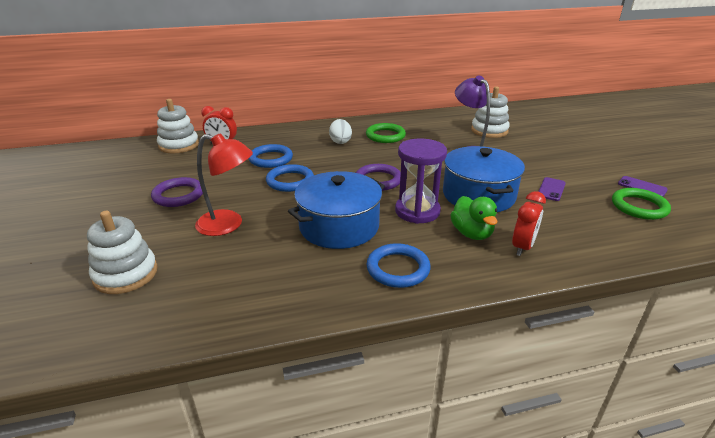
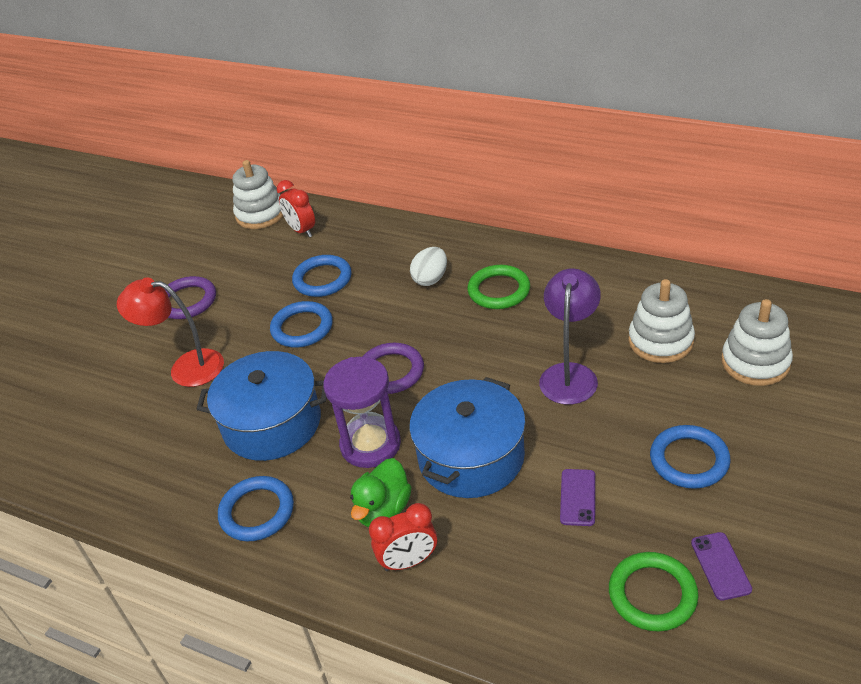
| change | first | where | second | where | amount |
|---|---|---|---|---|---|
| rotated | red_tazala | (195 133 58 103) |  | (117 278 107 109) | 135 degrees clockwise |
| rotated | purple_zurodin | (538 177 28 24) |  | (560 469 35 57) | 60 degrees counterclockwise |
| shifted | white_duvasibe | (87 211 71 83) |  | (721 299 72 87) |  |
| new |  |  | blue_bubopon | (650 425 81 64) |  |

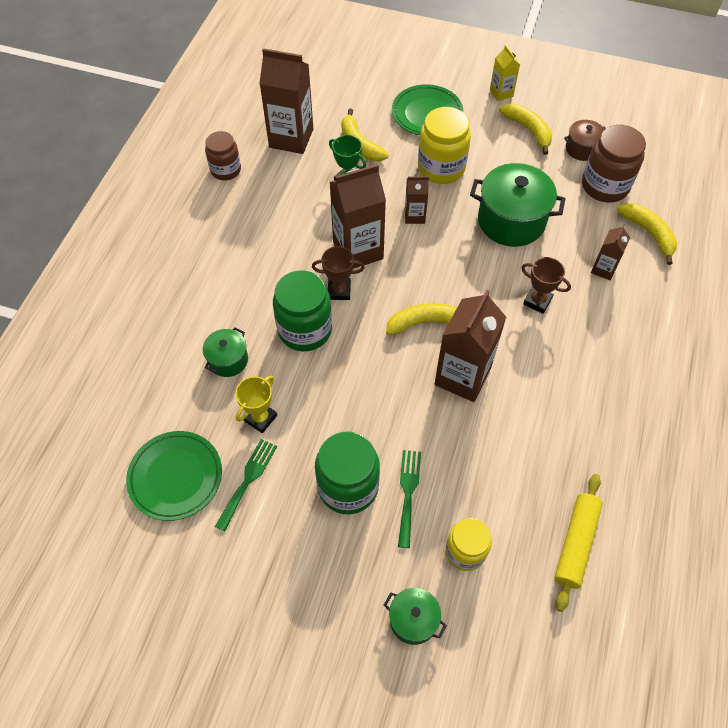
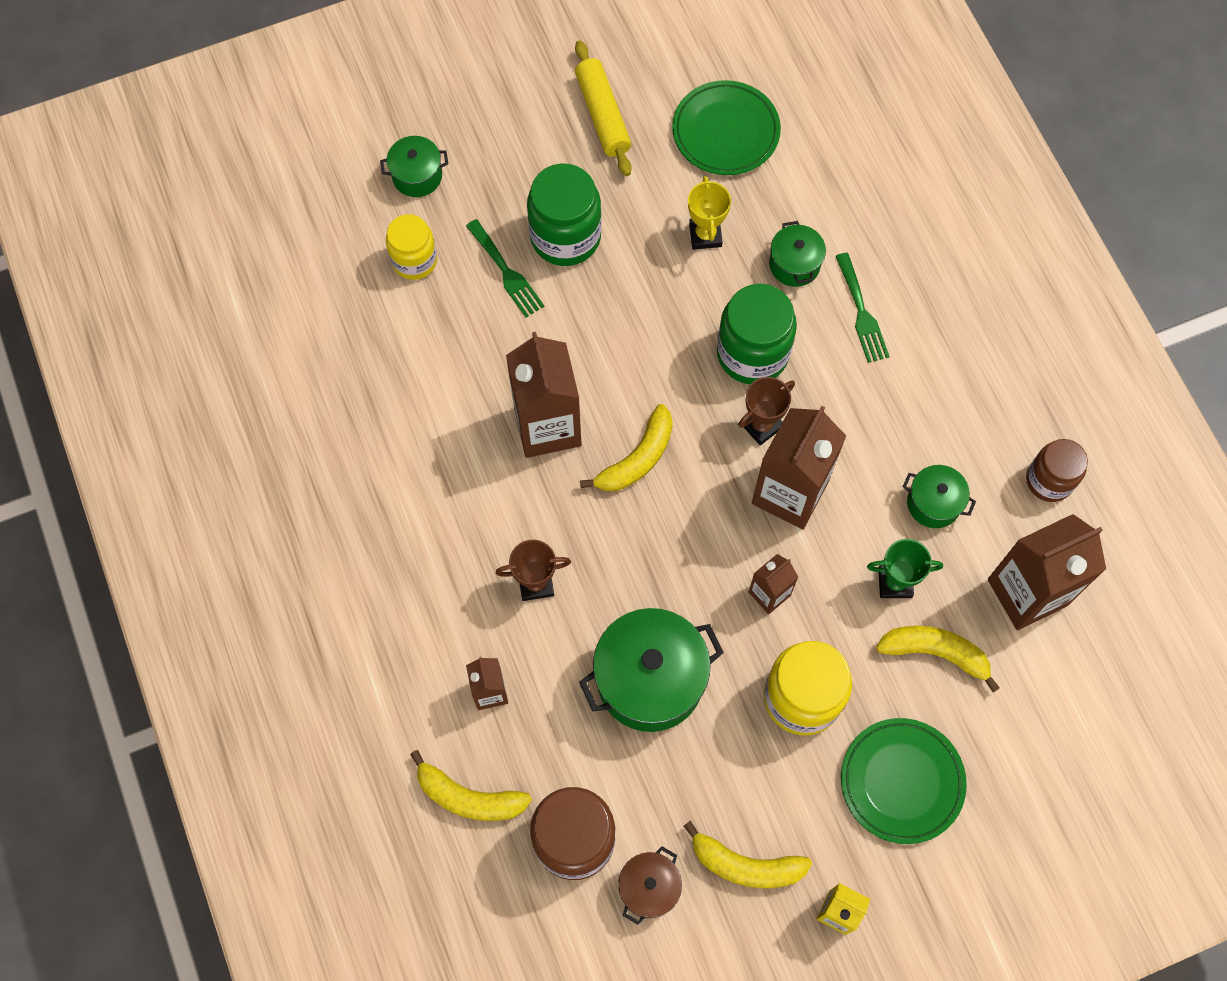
| change | first | where | second | where | amount |
|---|---|---|---|---|---|
| shifted | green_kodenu | (215 439 62 92) |  | (835 253 55 110) |  |
| shifted | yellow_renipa | (554 474 49 138) |  | (575 40 57 136) |  |
| new |  |  | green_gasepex | (903 465 73 63) |  |

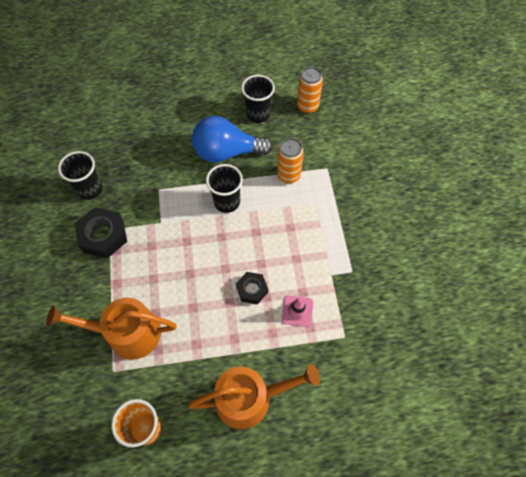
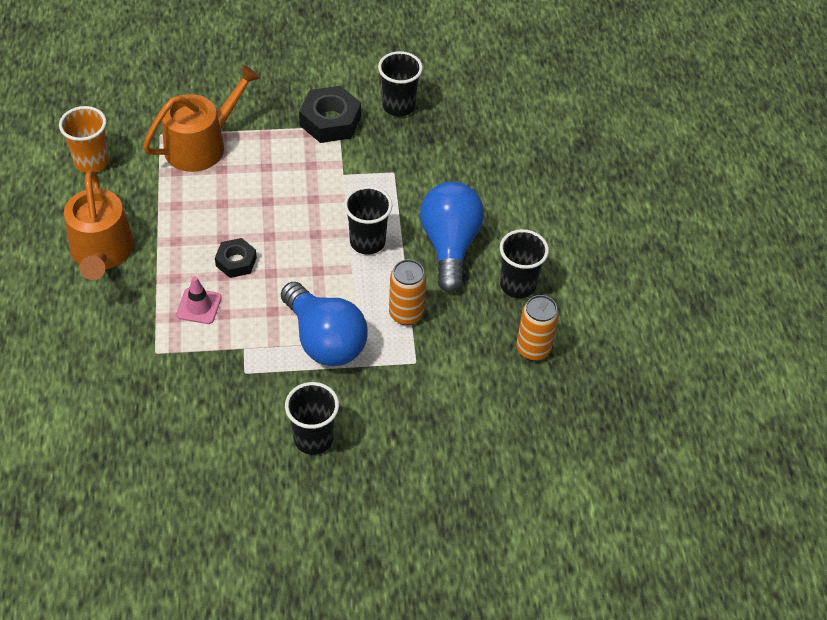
| change | first | where | second | where | amount |
|---|---|---|---|---|---|
| rotated | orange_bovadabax | (46 298 131 62) |  | (143 65 117 107) | 45 degrees clockwise |
| new |  |  | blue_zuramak | (281 282 87 84) |  |
| new |  |  | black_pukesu | (285 382 54 73) |  |

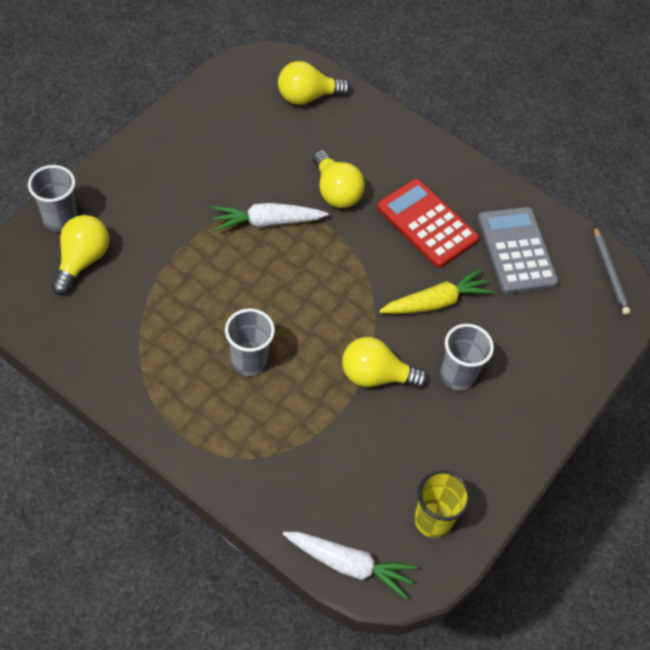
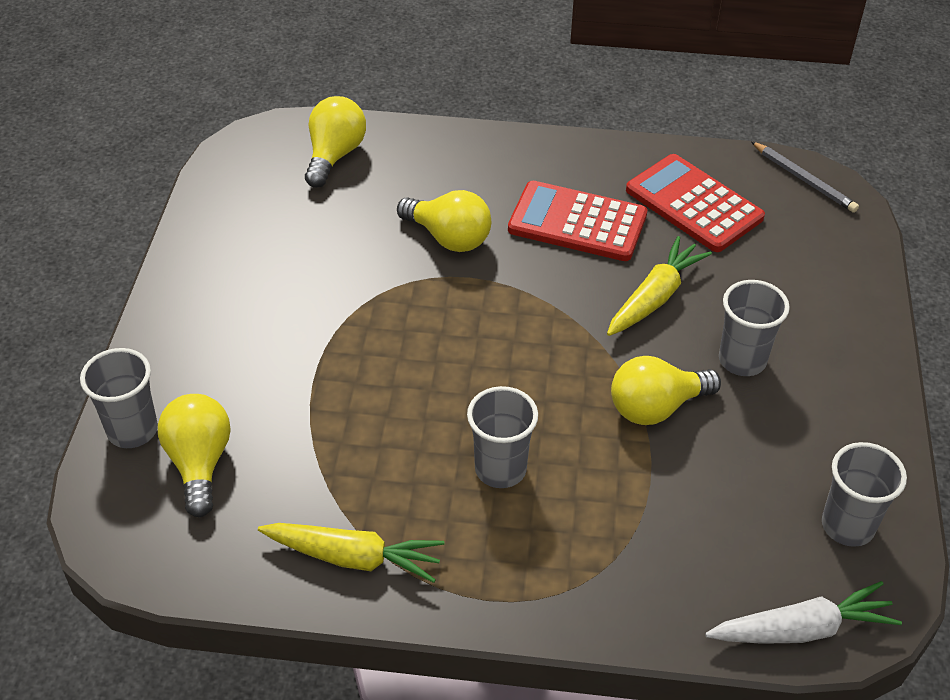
| change | first | where | second | where | amount |
|---|---|---|---|---|---|
| rotated | yellow_zuramak | (278 61 72 44) |  | (305 96 61 92) | 150 degrees clockwise |
| gone | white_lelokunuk | (213 203 115 28) |  |  |  |
| repainted | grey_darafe | (478 207 80 87) | red_darafe | (626 154 139 98) |  |
| repainted | yellow_pukesu | (414 470 57 68) | grey_pukesu | (822 442 85 105) |  |
| new |  |  | yellow_lelokunuk | (258 523 187 60) |  |

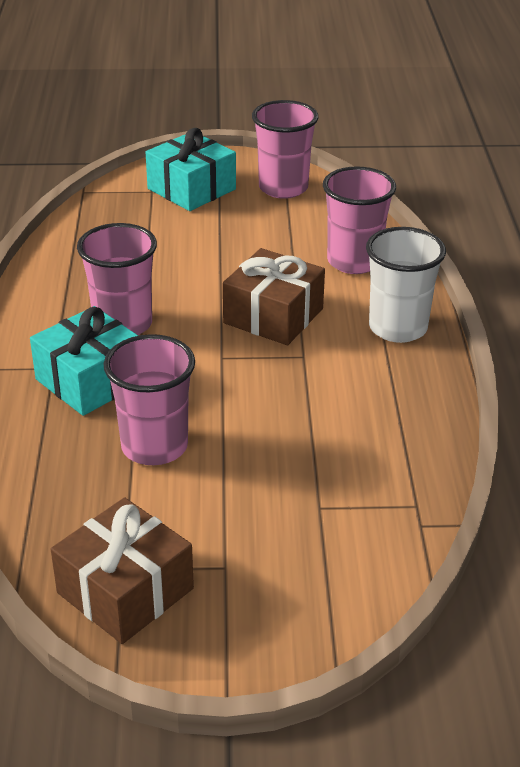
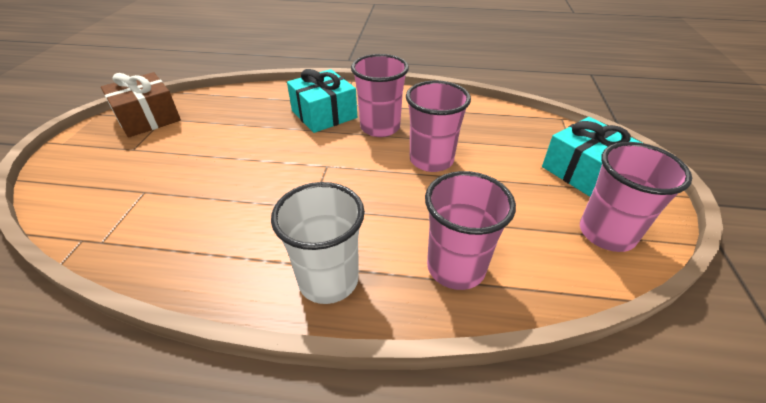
| change | first | where | second | where | amount |
|---|---|---|---|---|---|
| gone | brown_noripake | (223 248 102 97) |  |  |  |
| shifted | pink_pukesu | (104 334 91 131) |  | (406 81 65 91) |  |

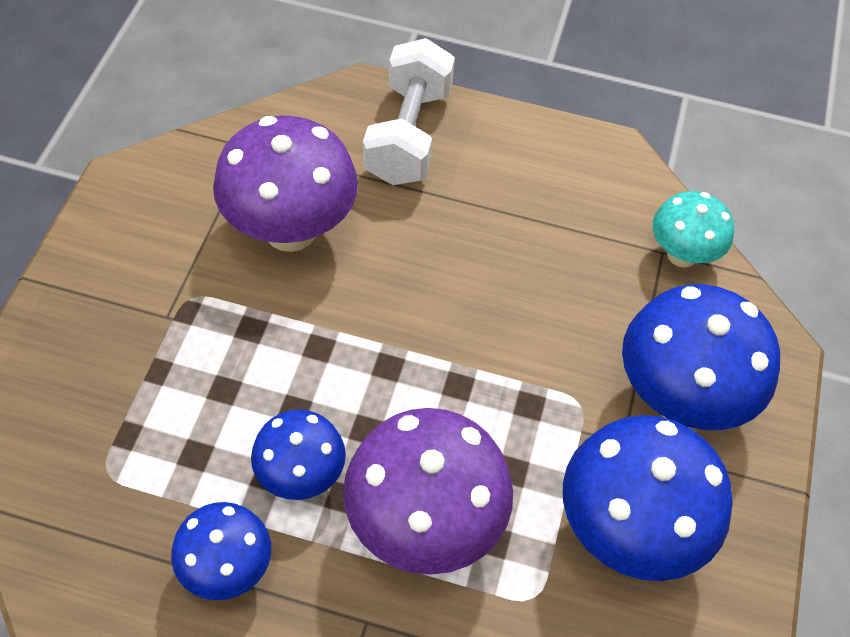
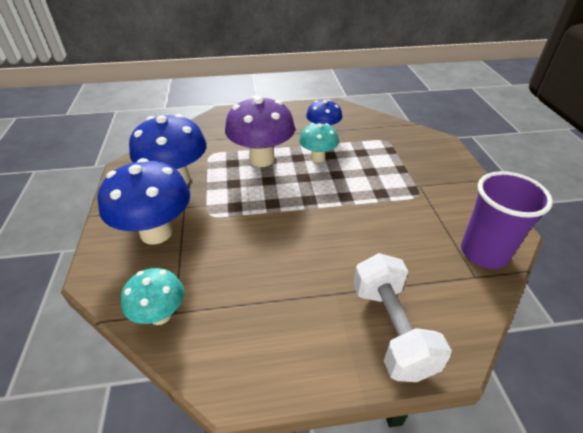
| change | first | where | second | where | amount |
|---|---|---|---|---|---|
| gone | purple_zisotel | (213 116 145 136) |  |  |  |
| repainted | blue_zisotel | (251 410 95 90) | turquoise_zisotel | (299 123 40 40) |  |
| new |  |  | purple_pukesu | (461 171 92 98) |  |

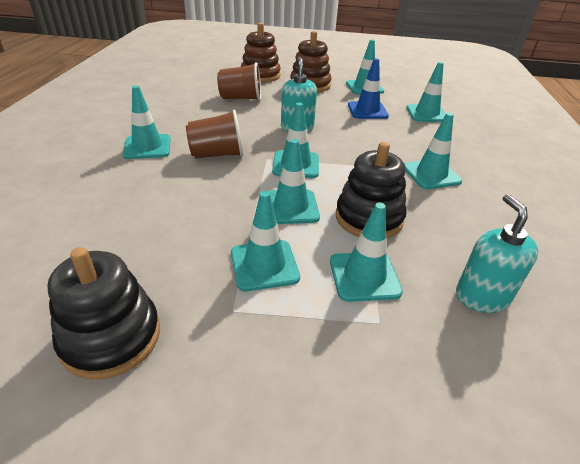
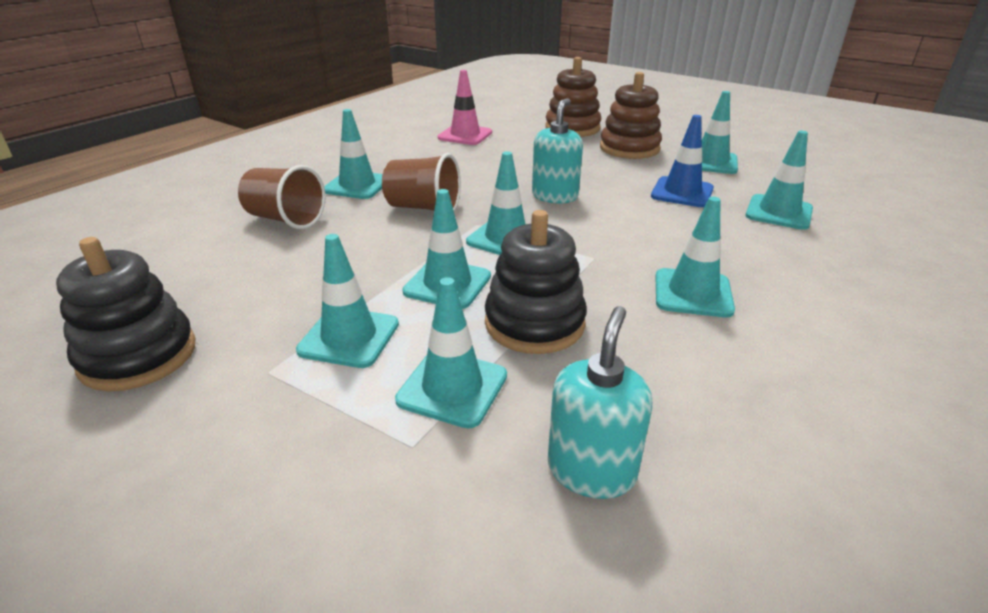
| change | first | where | second | where | amount |
|---|---|---|---|---|---|
| shifted | brown_pukesu | (217 62 44 39) |  | (238 165 88 64) |  |
| new |  |  | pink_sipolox | (438 70 54 75) |  |

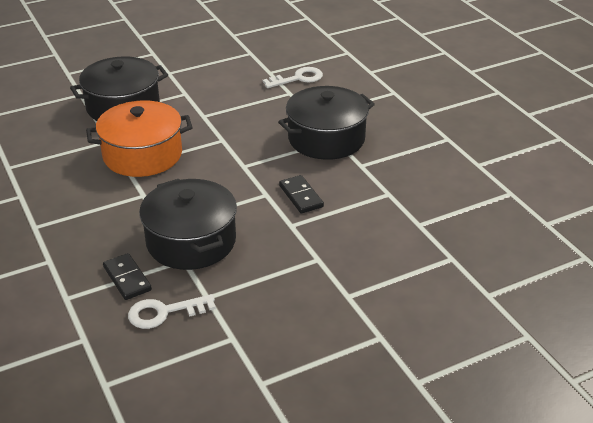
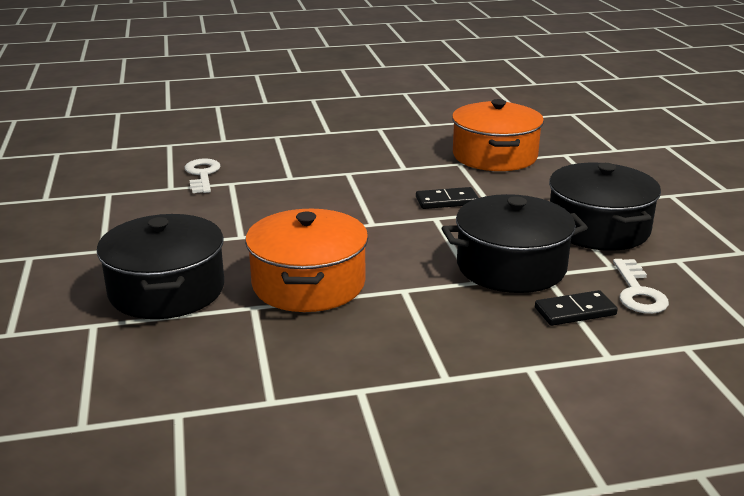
| change | first | where | second | where | amount |
|---|---|---|---|---|---|
| shifted | black_gasepex | (278 86 97 74) |  | (549 163 112 88) |  |
| new |  |  | orange_gasepex | (452 99 92 72) |  |

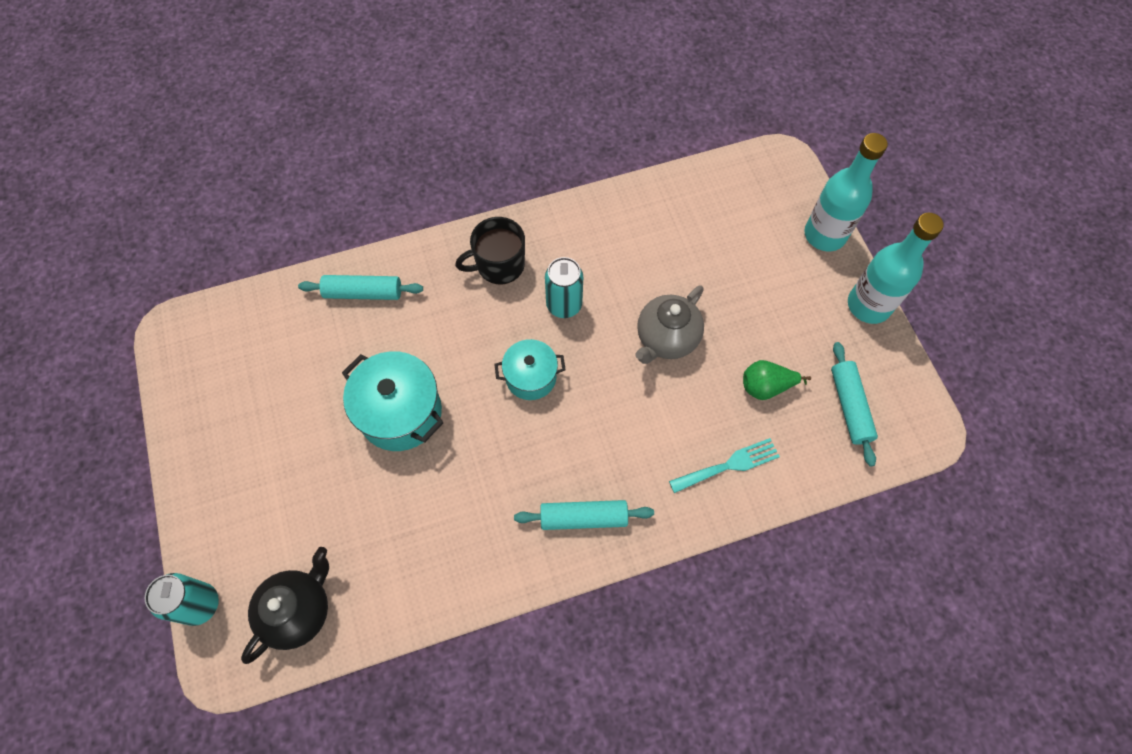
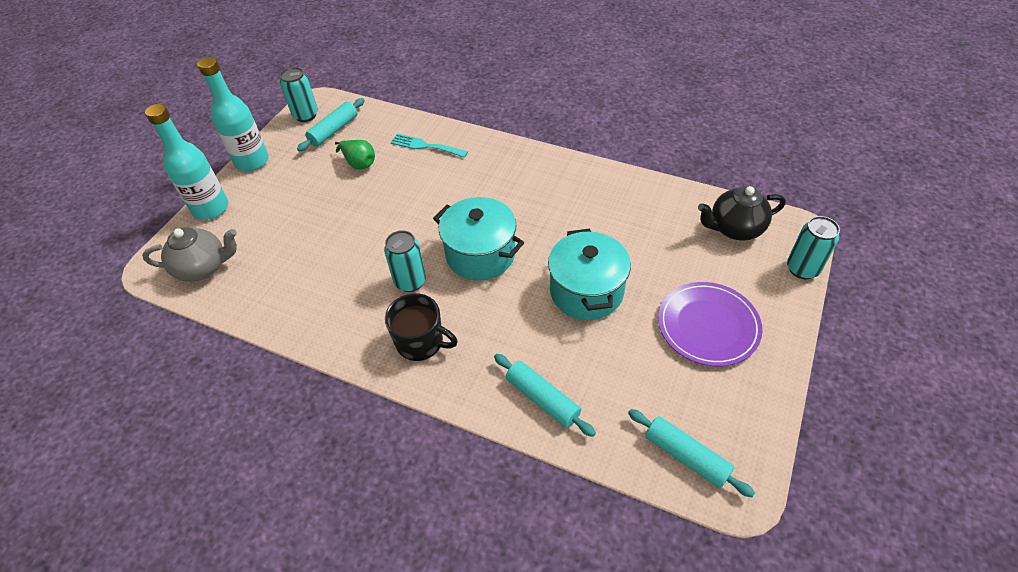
| change | first | where | second | where | amount |
|---|---|---|---|---|---|
| shifted | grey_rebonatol | (635 285 69 79) |  | (142 227 95 55) |  |
| scaled | turquoise_gasepex | (494 339 72 61) |  | (433 197 91 84) | x1.60 |
| shifted | turquoise_renipa | (514 500 140 30) |  | (628 409 127 88) |  |
| new |  |  | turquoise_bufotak | (280 67 38 55) |  |
| new |  |  | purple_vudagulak | (658 282 105 84) |  |

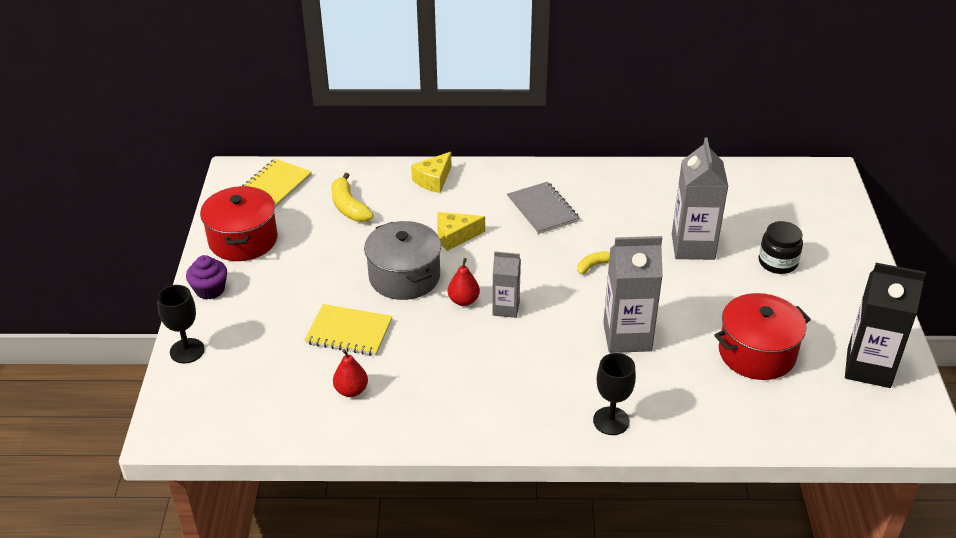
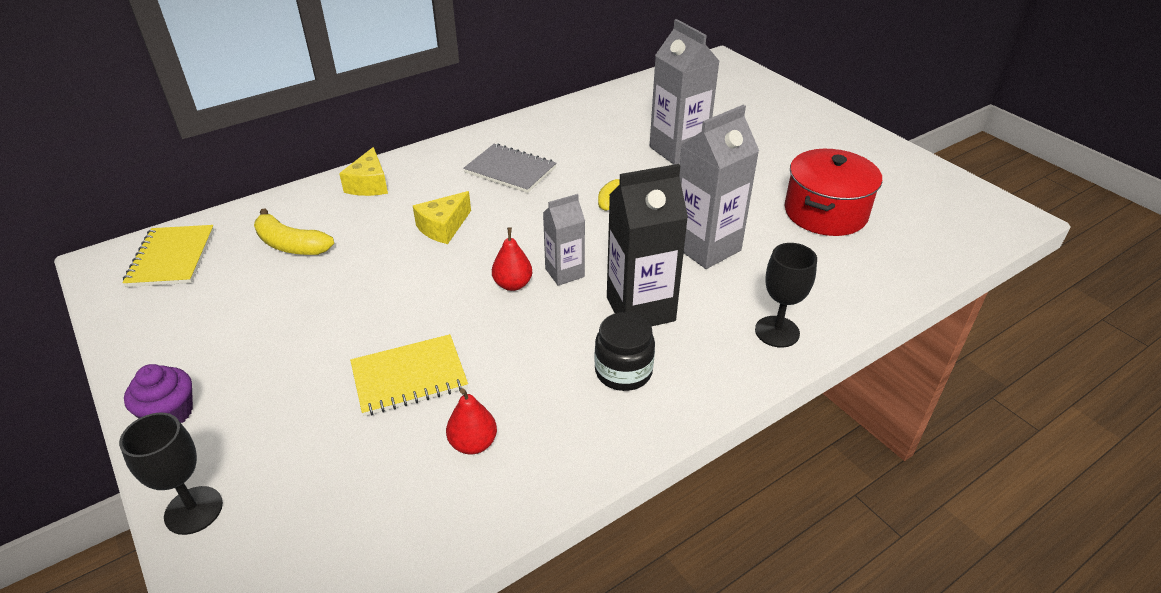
| change | first | where | second | where | amount |
|---|---|---|---|---|---|
| gone | red_gasepex | (200 186 78 75) |  |  |  |
| gone | grey_gasepex | (364 221 77 79) |  |  |  |
| shifted | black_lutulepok | (759 221 44 53) |  | (594 312 61 79) |  |
| shifted | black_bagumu | (845 263 81 125) |  | (607 164 81 163) |  |

